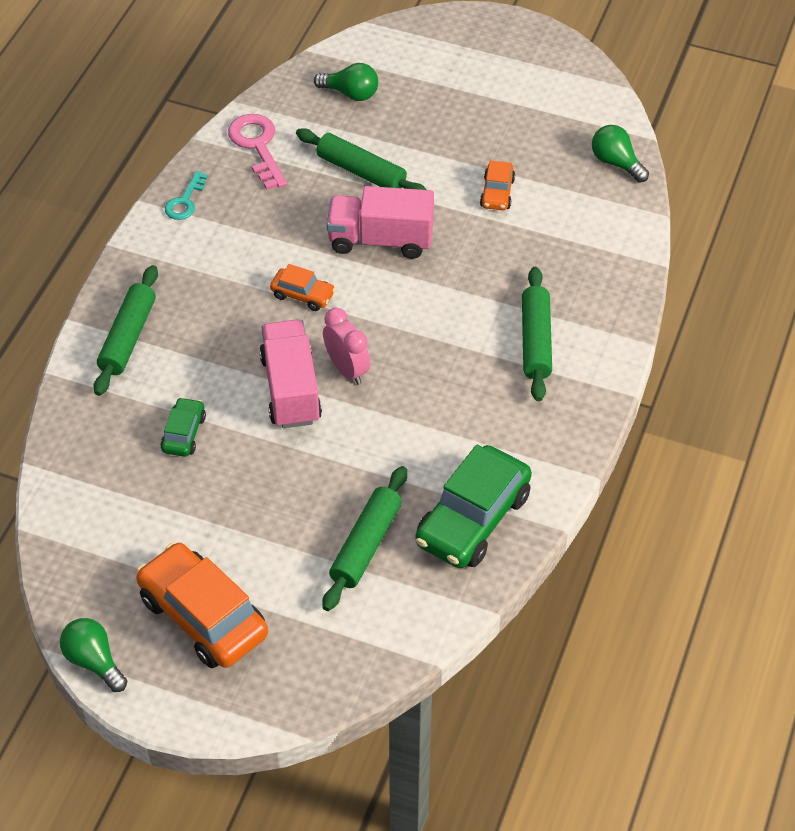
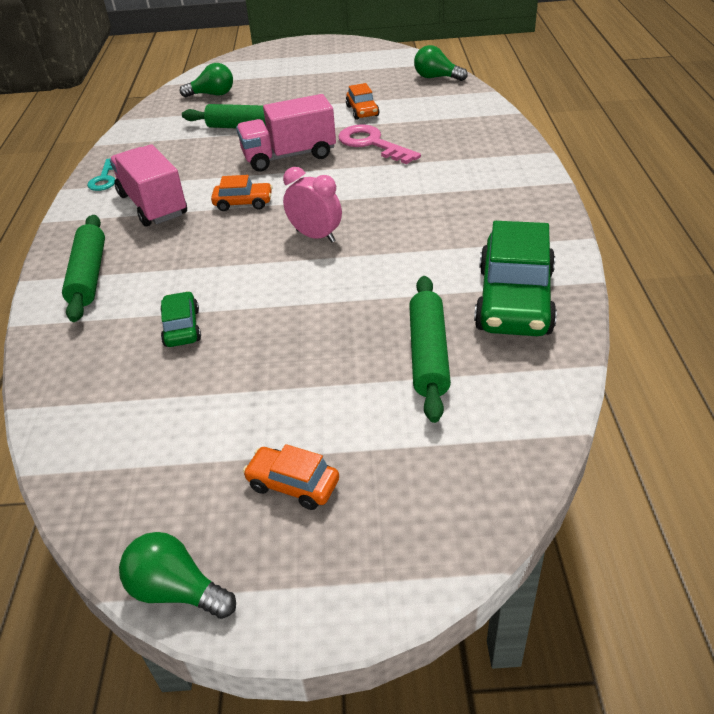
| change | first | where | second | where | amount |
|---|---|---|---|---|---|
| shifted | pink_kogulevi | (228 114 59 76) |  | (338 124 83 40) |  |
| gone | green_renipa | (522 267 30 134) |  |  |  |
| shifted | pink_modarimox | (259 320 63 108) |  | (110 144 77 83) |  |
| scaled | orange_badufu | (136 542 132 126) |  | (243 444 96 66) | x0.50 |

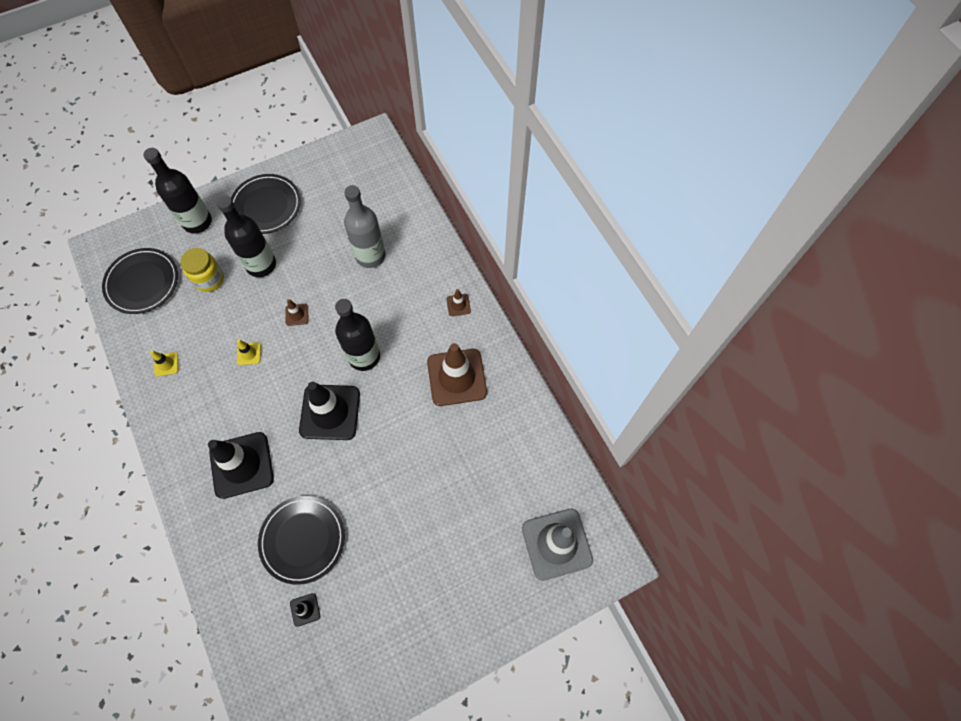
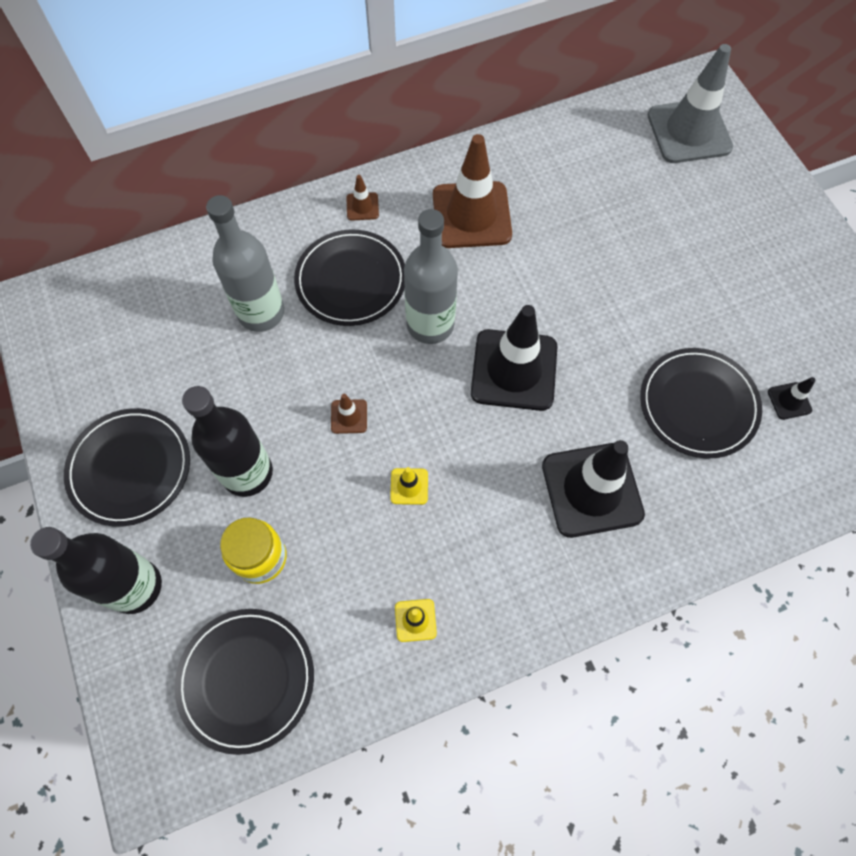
| change | first | where | second | where | amount |
|---|---|---|---|---|---|
| repainted | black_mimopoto | (335 299 45 72) | grey_mimopoto | (404 209 54 135) |  |
| new |  |  | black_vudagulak | (294 230 111 96) |  |

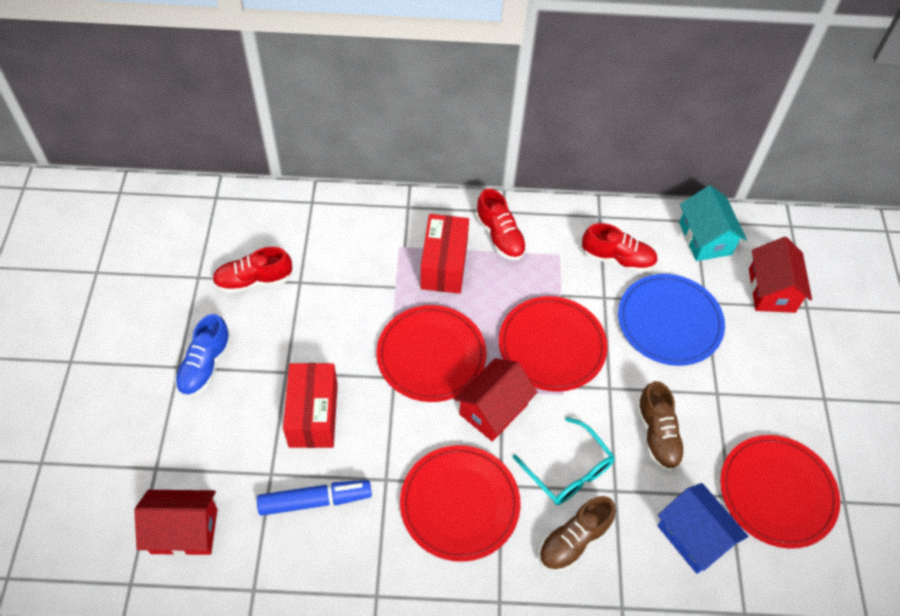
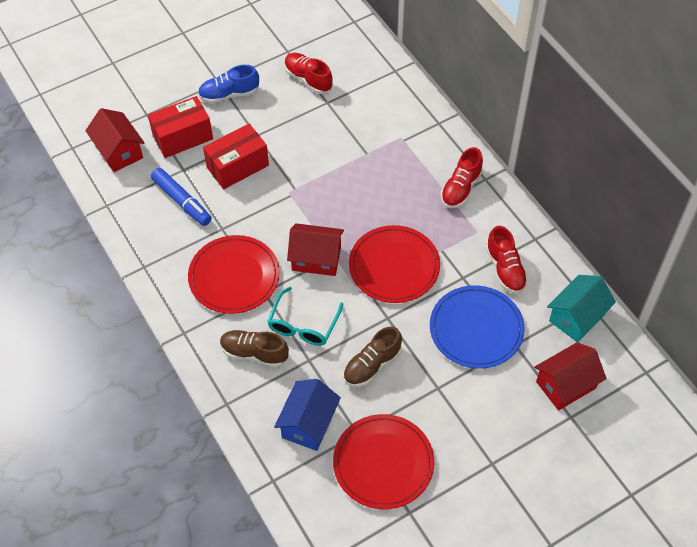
| change | first | where | second | where | amount |
|---|---|---|---|---|---|
| shifted | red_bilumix | (421 214 48 80) |  | (148 96 65 62) |  |
| gone | red_vudagulak | (377 305 110 97) |  |  |  |

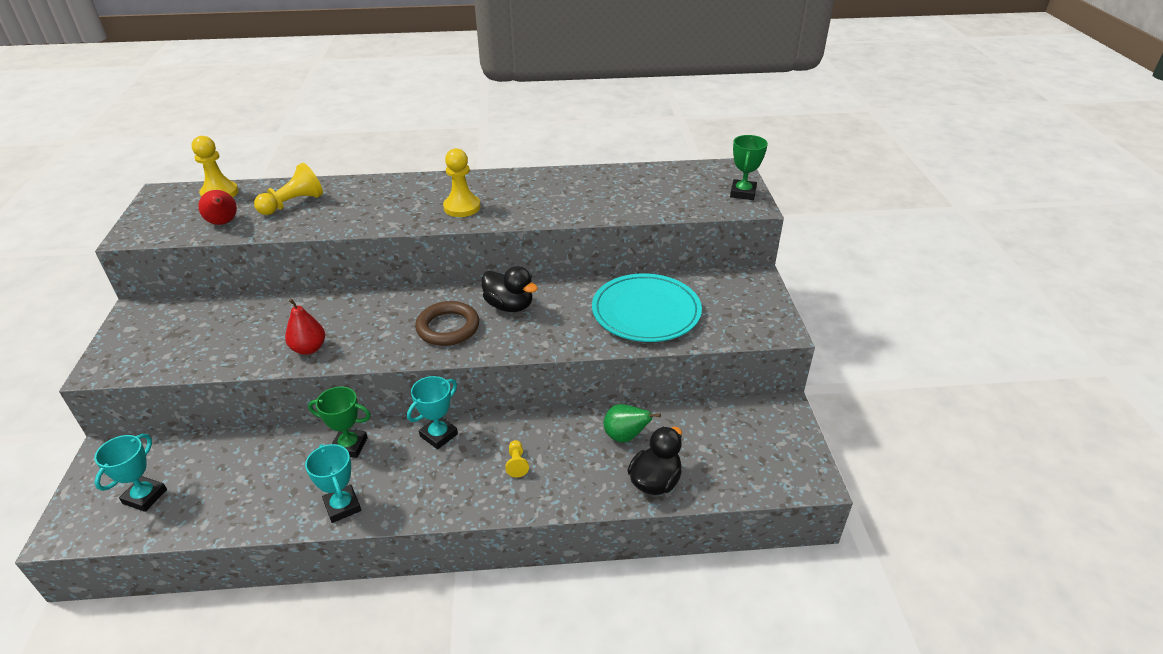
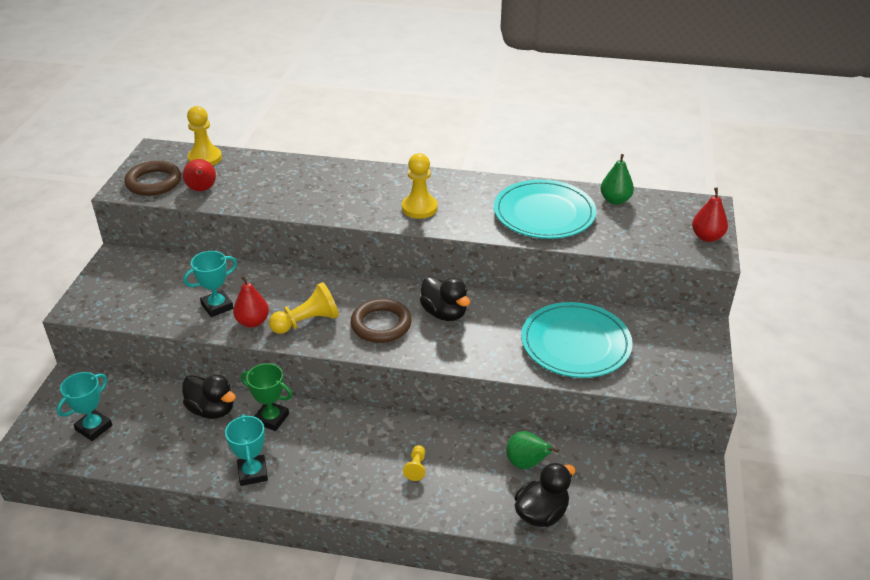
| change | first | where | second | where | amount |
|---|---|---|---|---|---|
| swapped | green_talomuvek | (730 135 38 65) | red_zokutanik | (692 187 36 55) |  |
| shifted | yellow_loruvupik | (254 163 69 52) |  | (269 282 70 52) |  |
| shifted | turquoise_talomuvek | (407 376 51 73) |  | (183 251 54 66) |  |
| new |  |  | green_zokutanik | (600 154 34 51) |  |
| new |  |  | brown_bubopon | (125 161 56 35) |  |
| new |  |  | turquoise_vudagulak | (494 180 103 59) |  |
| new |  |  | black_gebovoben | (182 375 54 44) |  |

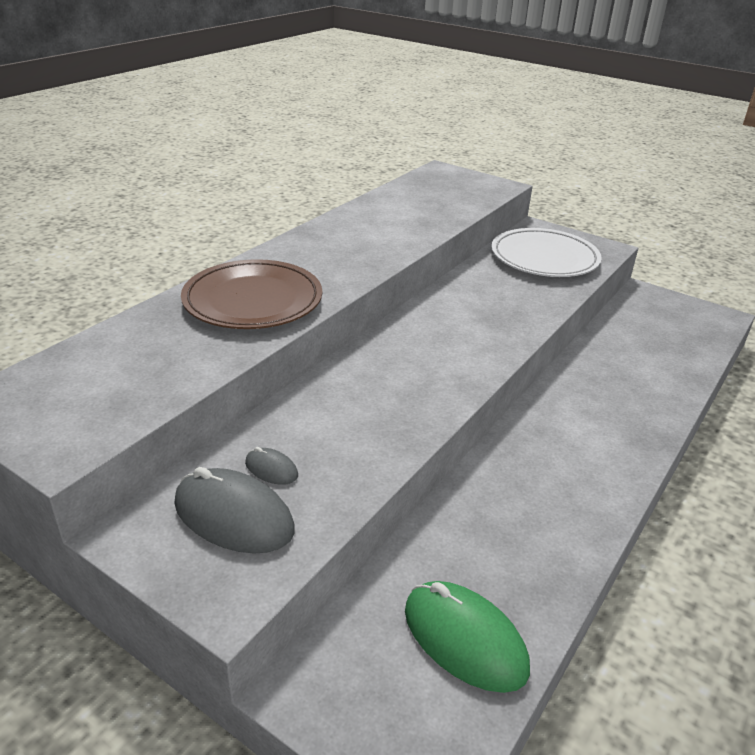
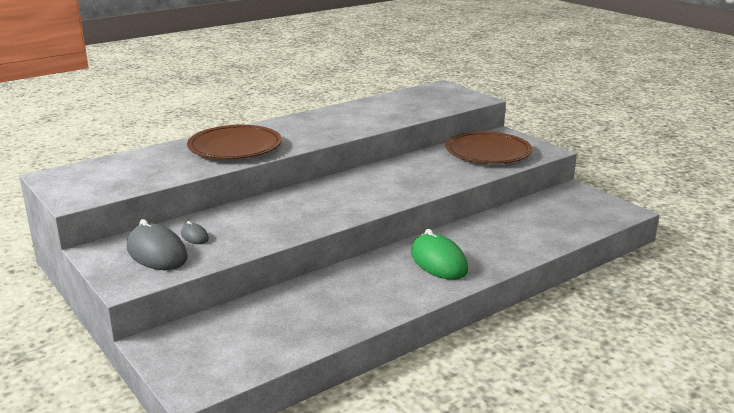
| change | first | where | second | where | amount |
|---|---|---|---|---|---|
| repainted | white_vudagulak | (491 228 111 49) | brown_vudagulak | (445 131 87 33) |  |
| shifted | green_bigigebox | (405 581 125 112) |  | (411 229 57 51) |  |

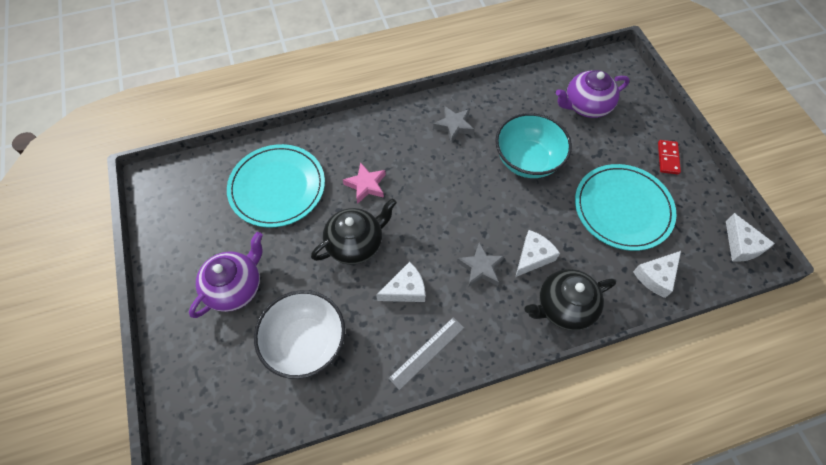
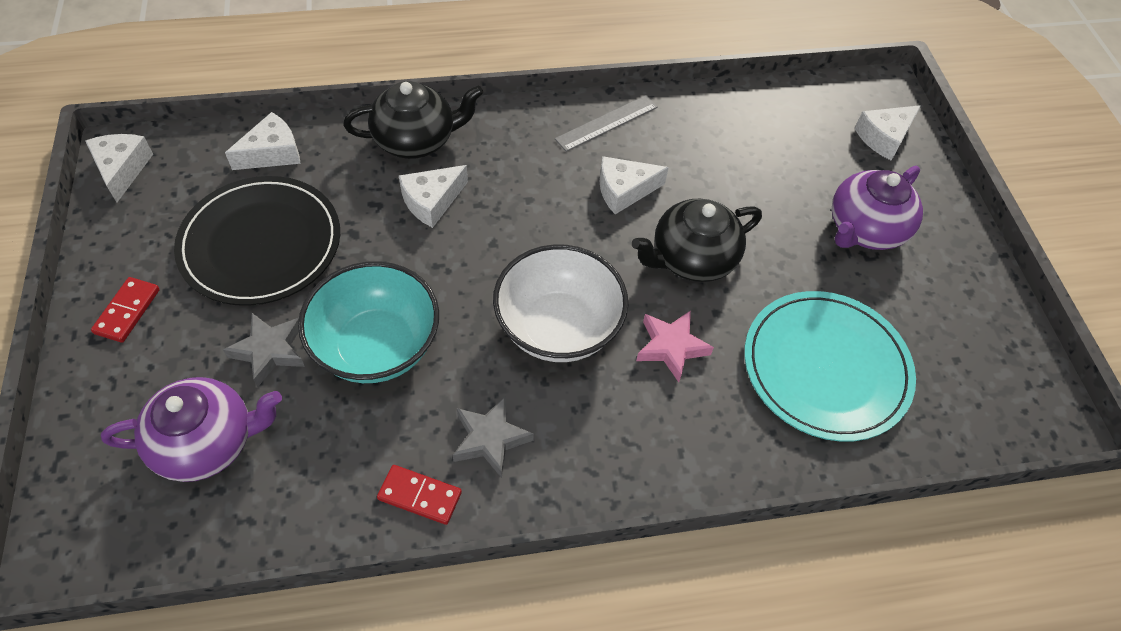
| change | first | where | second | where | amount |
|---|---|---|---|---|---|
| repainted | turquoise_vudagulak | (575 164 101 87) | black_vudagulak | (174 176 166 130) |  |
| shifted | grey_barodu | (457 242 47 45) |  | (223 313 82 74) |  |
| shifted | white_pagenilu | (254 290 91 89) |  | (493 244 135 118) |  |
| new |  |  | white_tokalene | (854 105 67 56) |  |
| new |  |  | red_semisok | (377 465 85 60) |  |

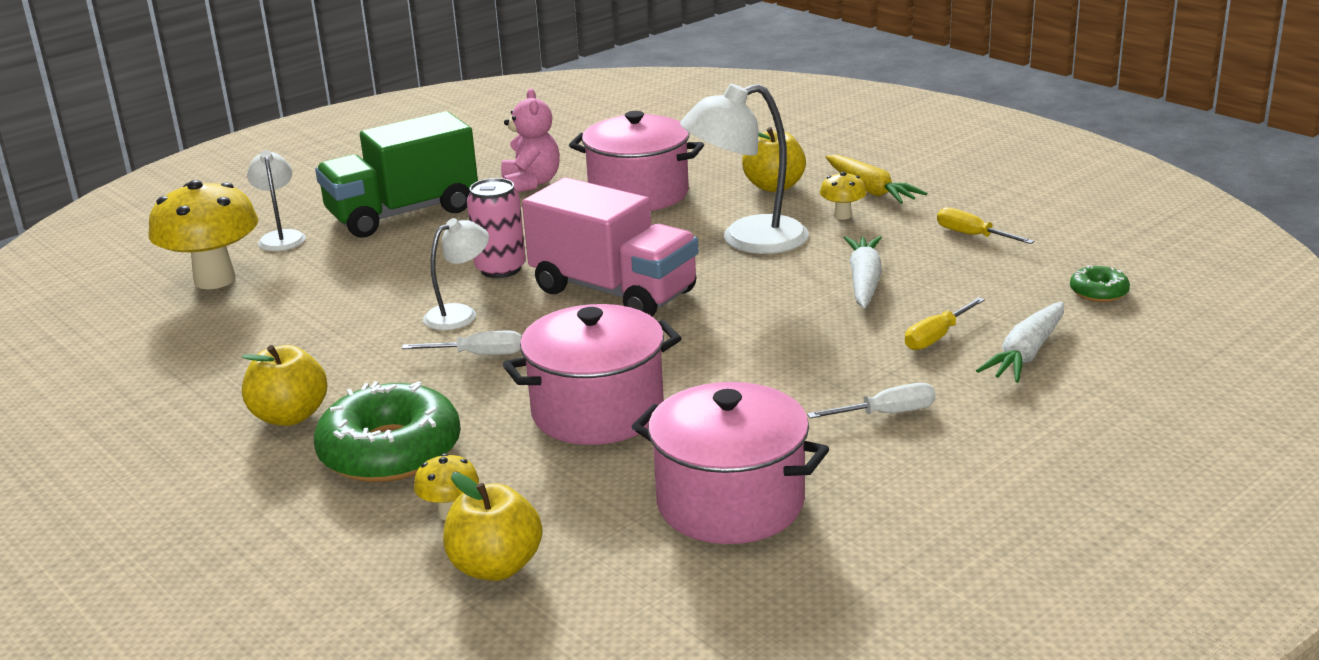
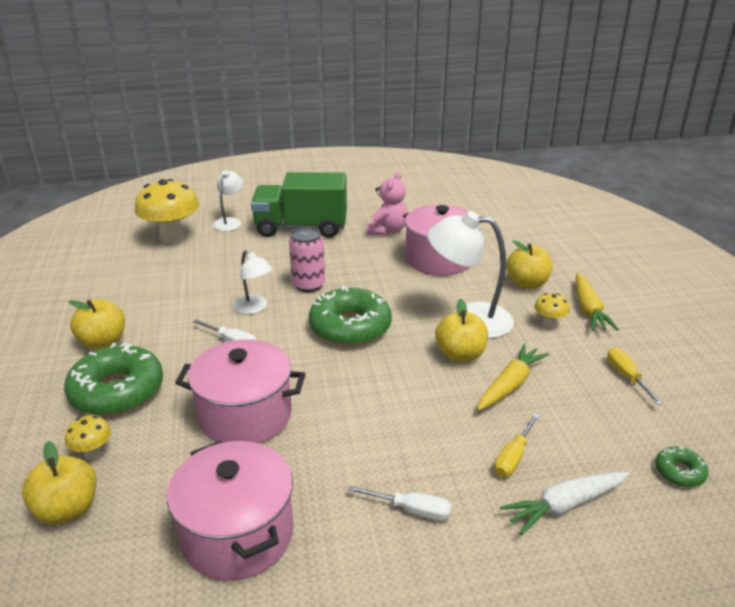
| change | first | where | second | where | amount |
|---|---|---|---|---|---|
| swapped | pink_modarimox | (522 177 177 140) | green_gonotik | (309 286 83 60) |  |
| rotated | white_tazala | (423 218 66 112) |  | (233 250 40 64) | 60 degrees clockwise |
| repainted | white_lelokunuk | (844 236 38 72) | yellow_lelokunuk | (477 344 72 67) |  |
| rotated | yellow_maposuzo | (905 297 80 53) |  | (494 413 46 64) | 45 degrees counterclockwise |
| new |  |  | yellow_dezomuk | (435 299 53 63) |  |

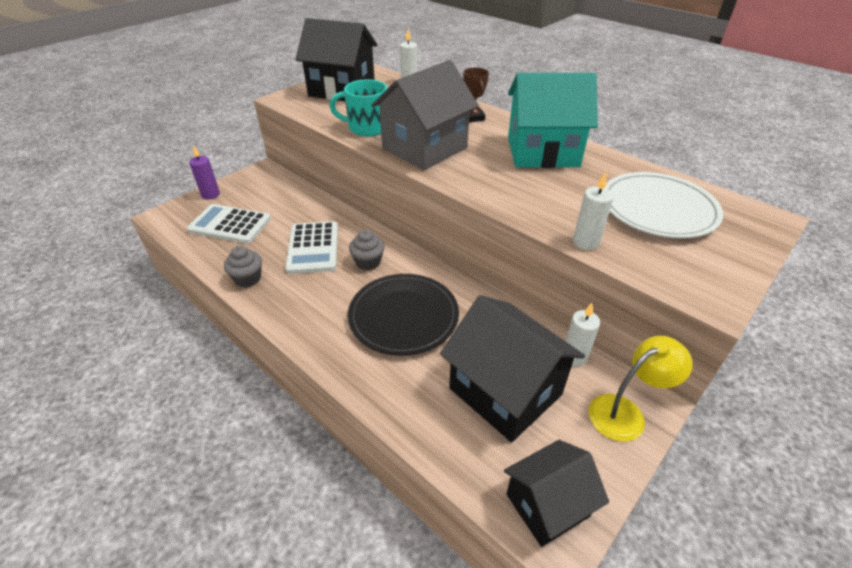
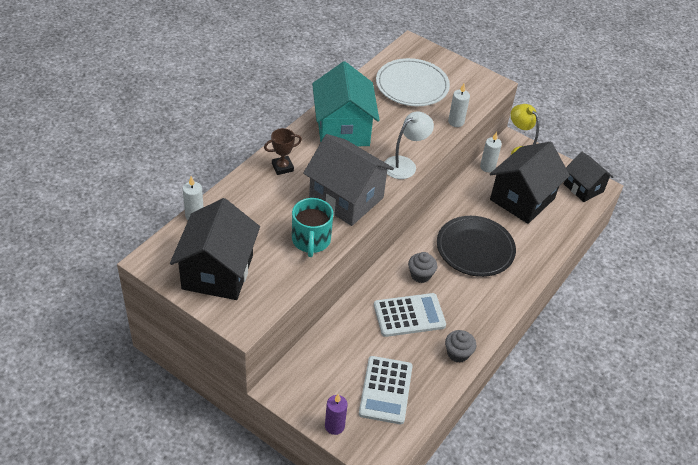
| change | first | where | second | where | amount |
|---|---|---|---|---|---|
| new |  |  | white_tazala | (385 111 49 68) |  |

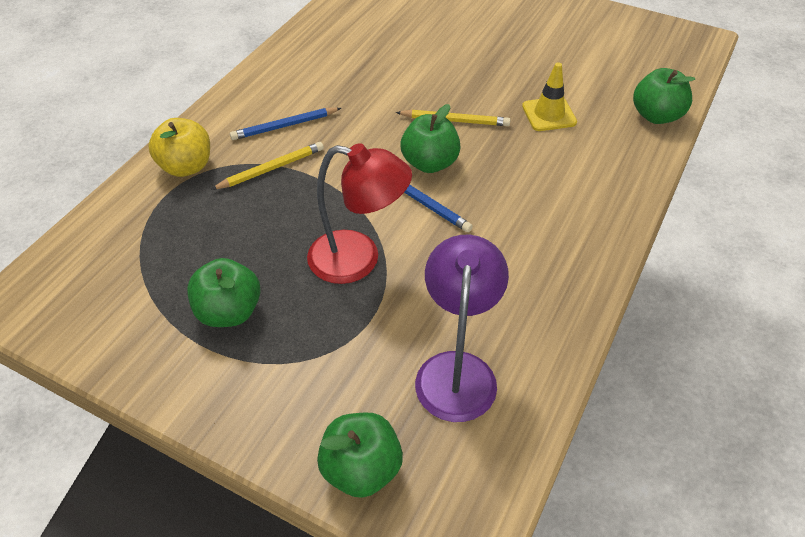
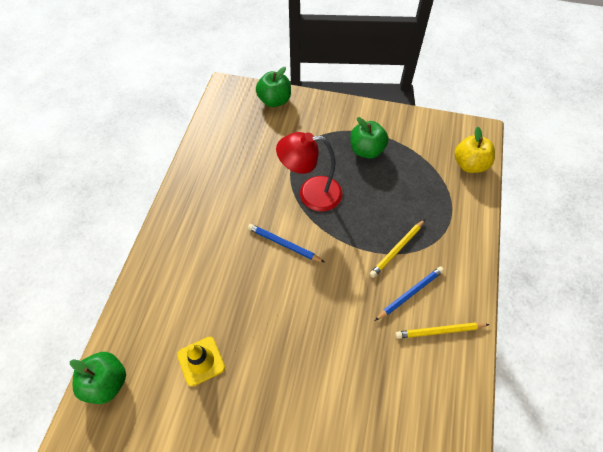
| change | first | where | second | where | amount |
|---|---|---|---|---|---|
| gone | green_dezomuk | (401 104 60 69) |  |  |  |
| shifted | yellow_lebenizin | (396 110 114 16) |  | (395 322 95 17) |  |
| shifted | yellow_dezomuk | (148 118 62 59) |  | (454 127 41 46) |  |
| gone | purple_tazala | (415 235 94 187) |  |  |  |

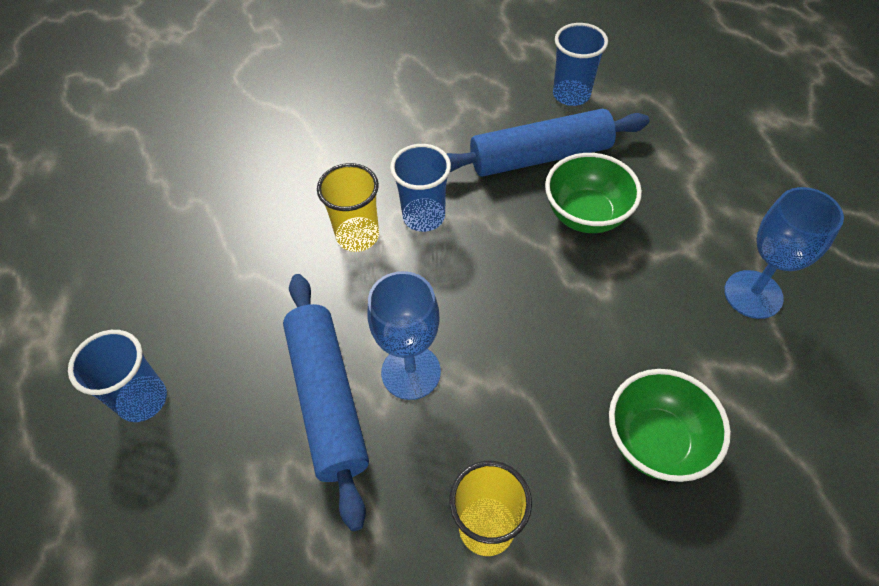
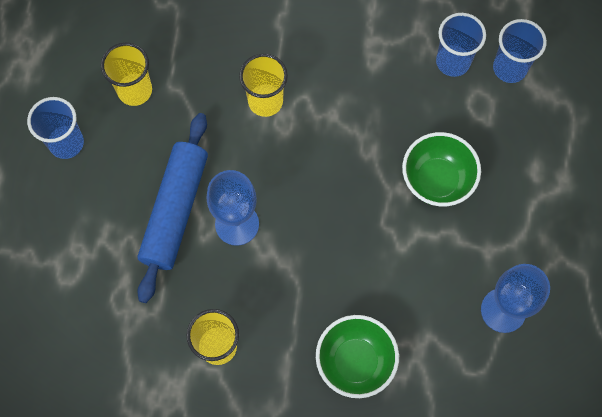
| change | first | where | second | where | amount |
|---|---|---|---|---|---|
| gone | blue_renipa | (446 109 203 68) |  |  |  |
| shifted | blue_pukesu | (390 144 61 88) |  | (436 13 50 64) |  |
| new |  |  | yellow_pukesu | (101 42 51 64) |  |

